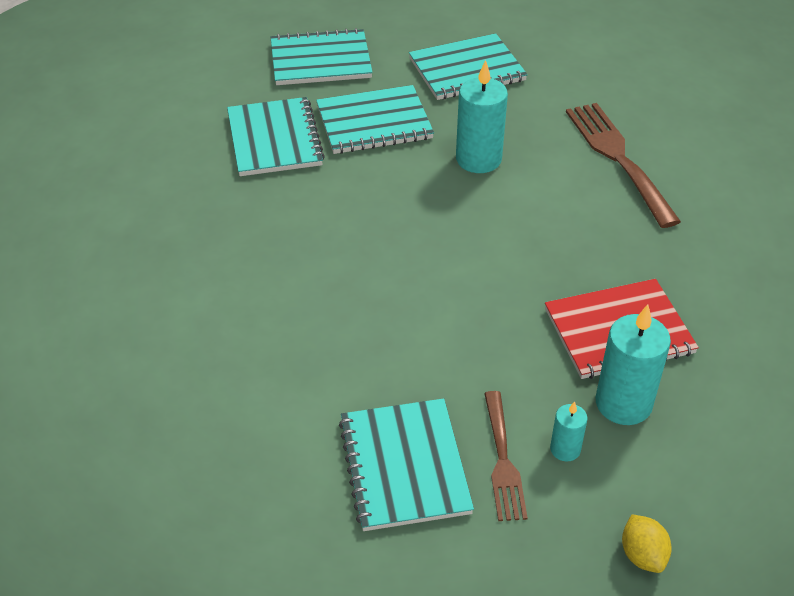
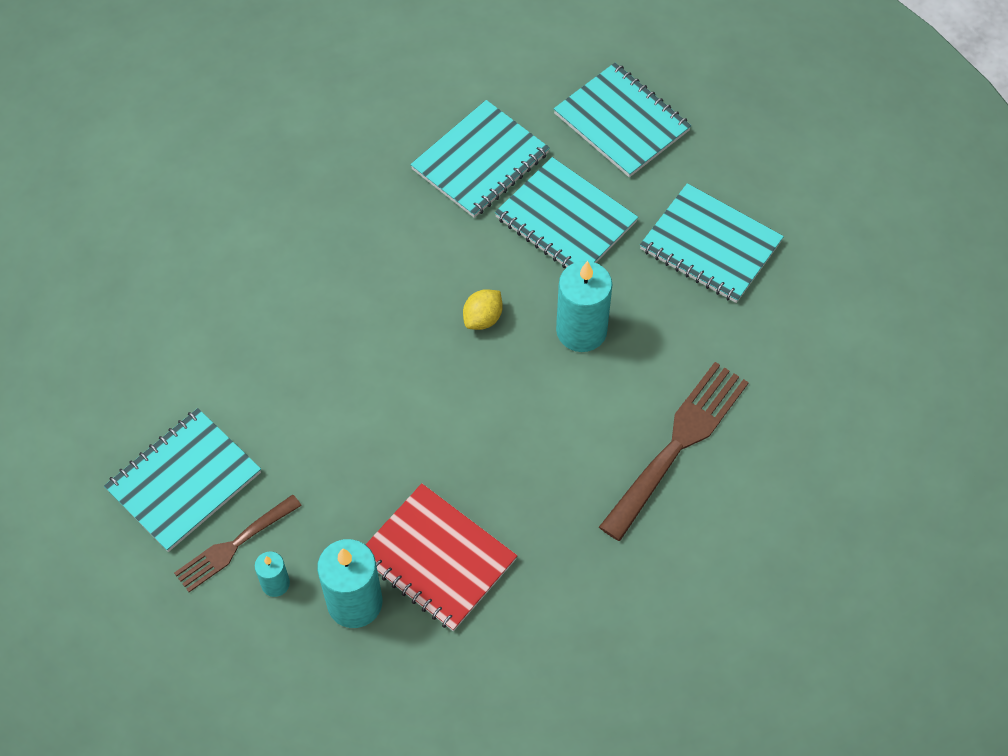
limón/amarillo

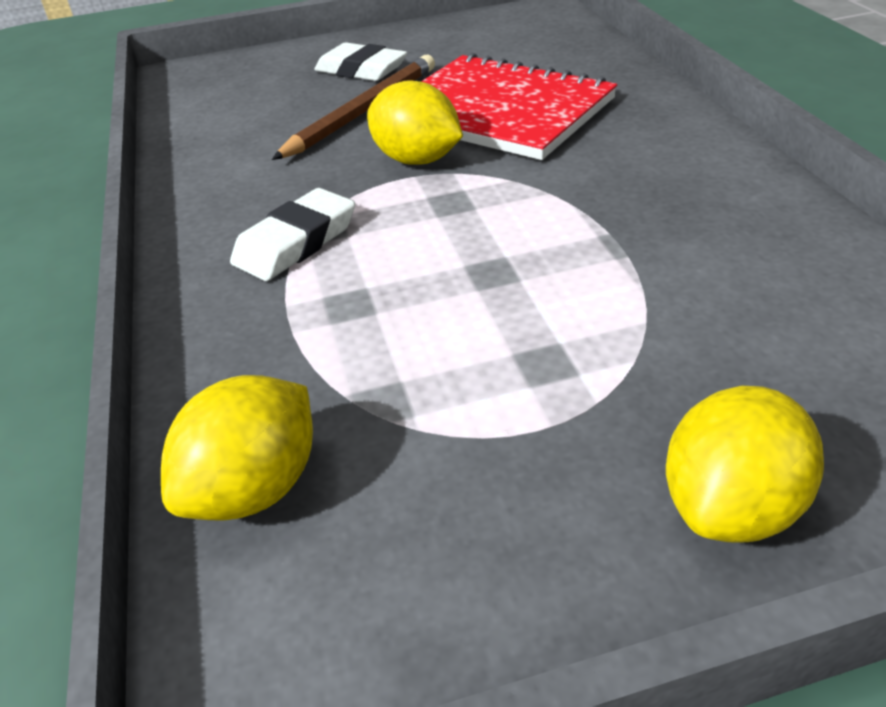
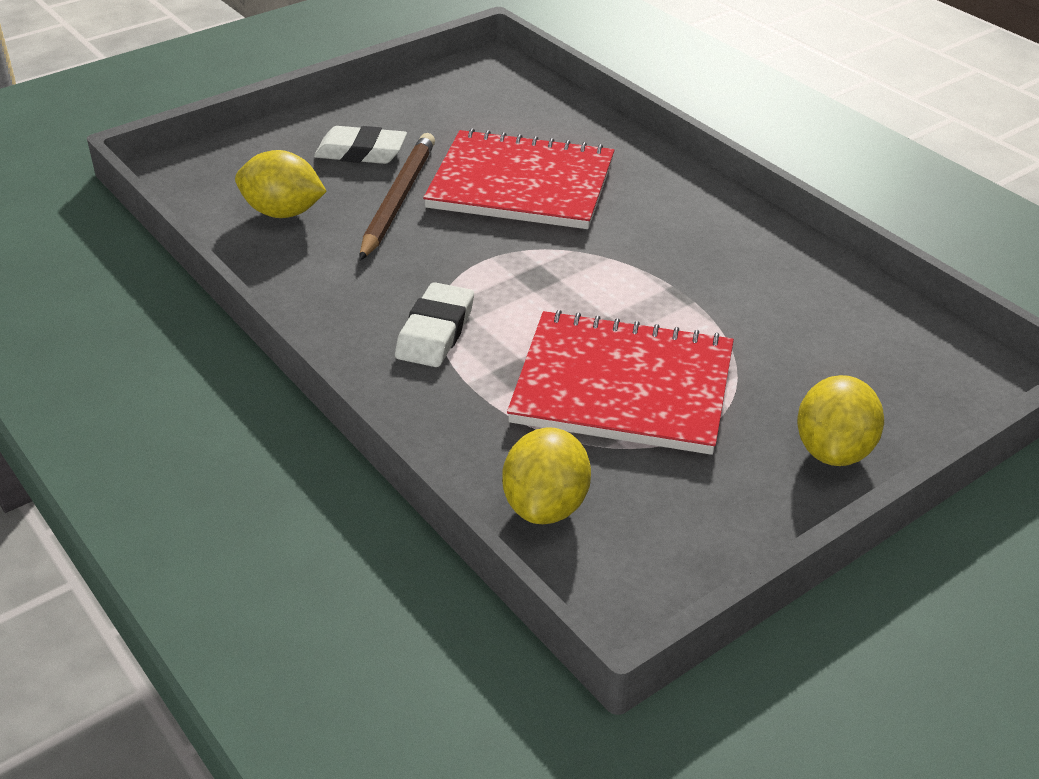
cuaderno/rojo (2nd from left); limón/amarillo (1st from left)

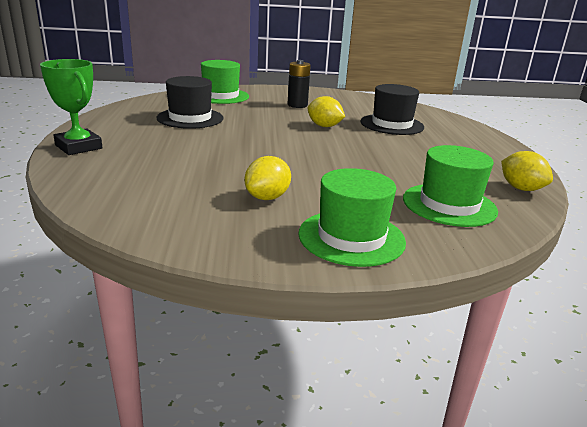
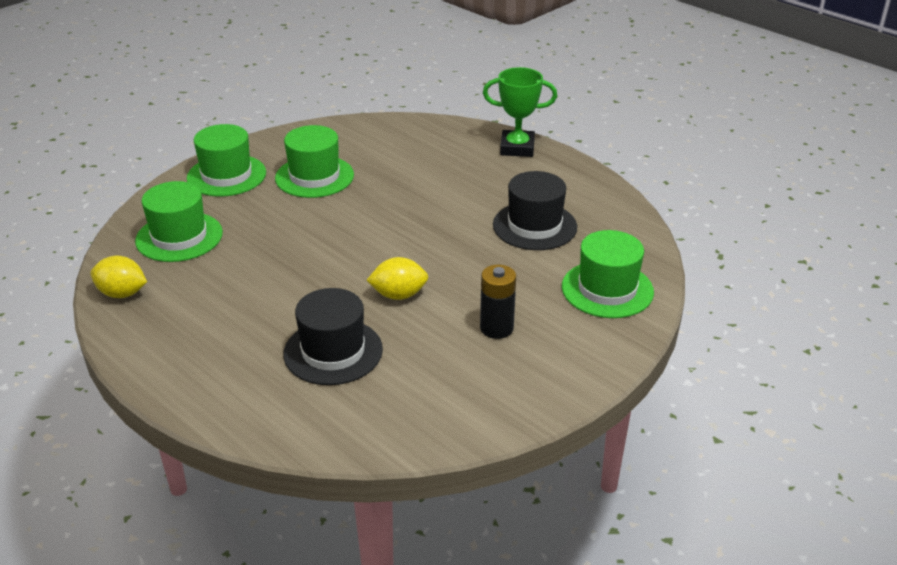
sombrero/verde (3rd from left)

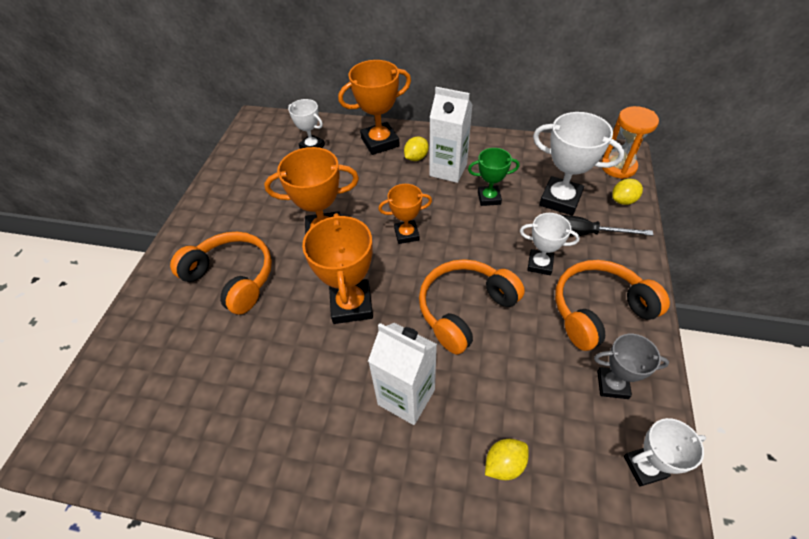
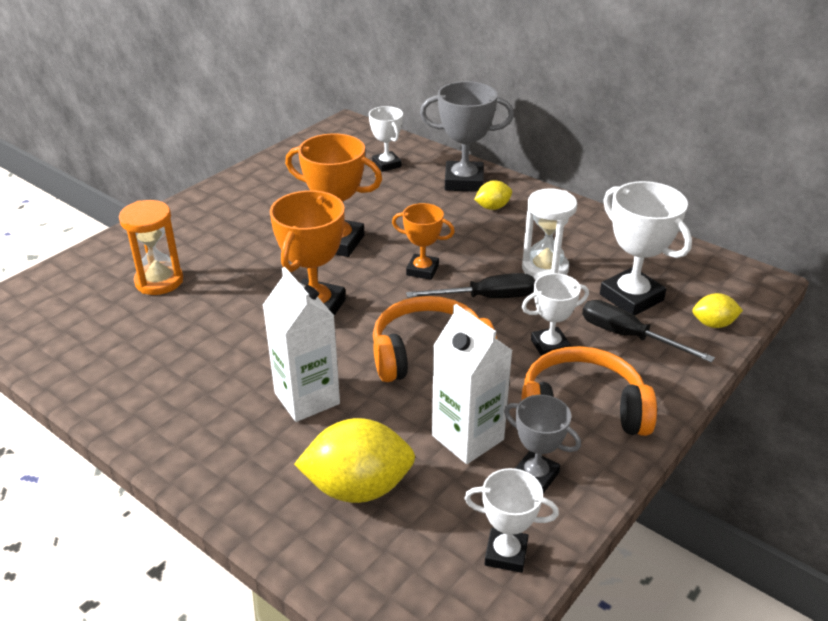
auriculares/naranja (1st from left in the first image); destornillador/negro (1st from left); cartón de leche/blanco (2nd from left); reloj de arena/naranja; reloj de arena/blanco; trofeo/gris (1st from left); trofeo/blanco (3rd from left); limón/amarillo (1st from left)

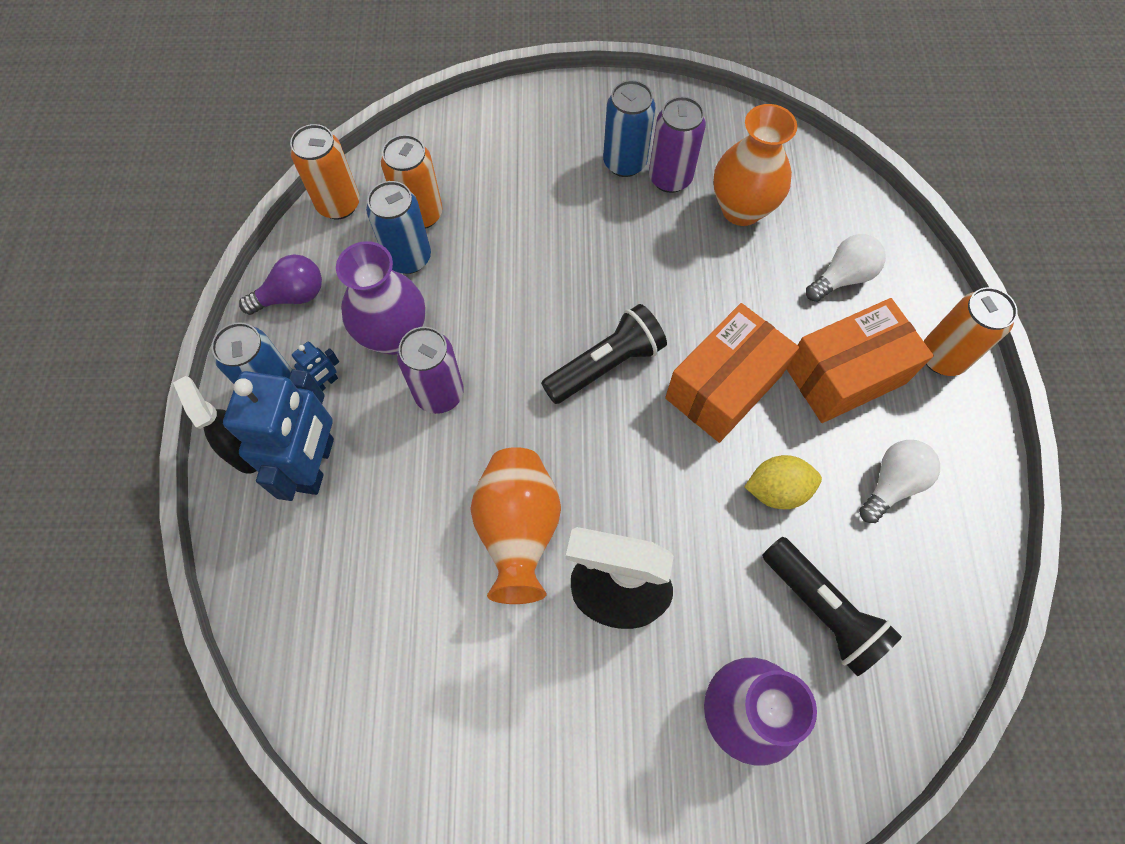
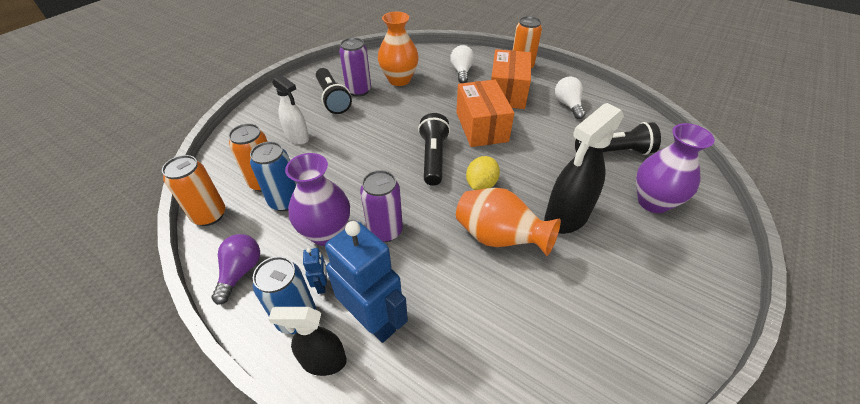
pulverizador/blanco; limón/amarillo; lámpara de mano/negro (1st from left)

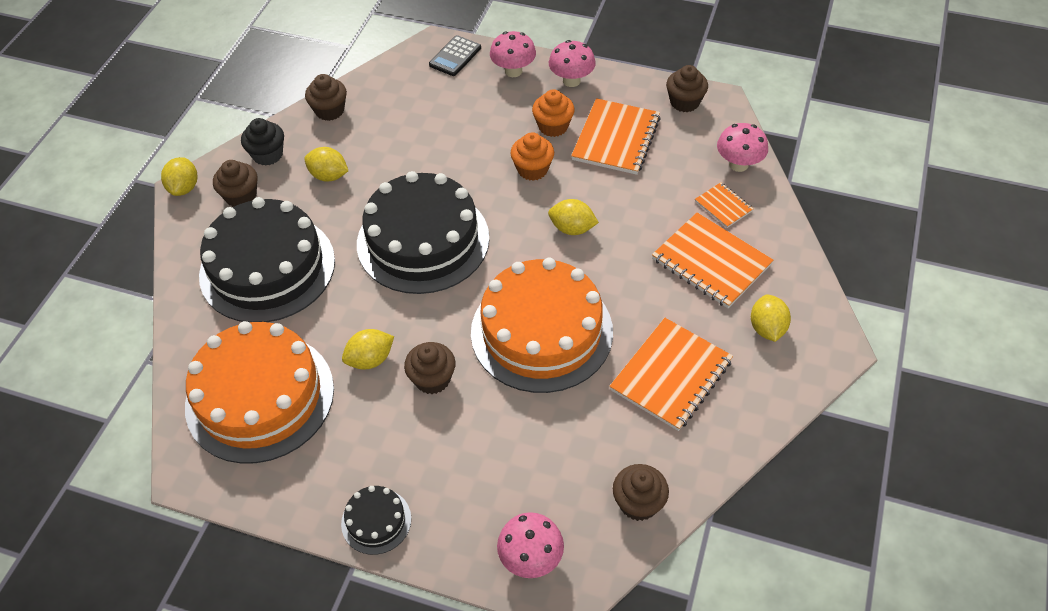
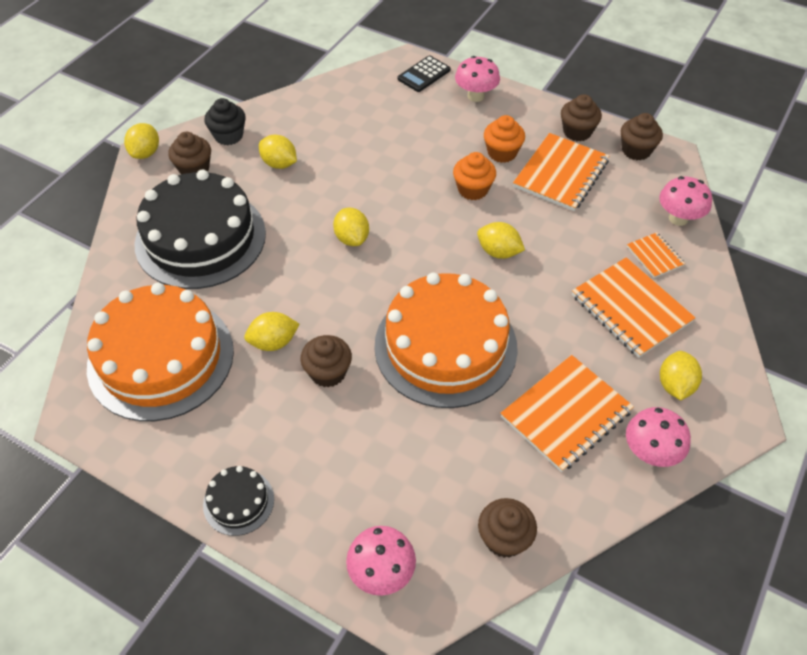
magdalena/marrón (4th from left); seta/rosa (3rd from left); limón/amarillo (4th from left)

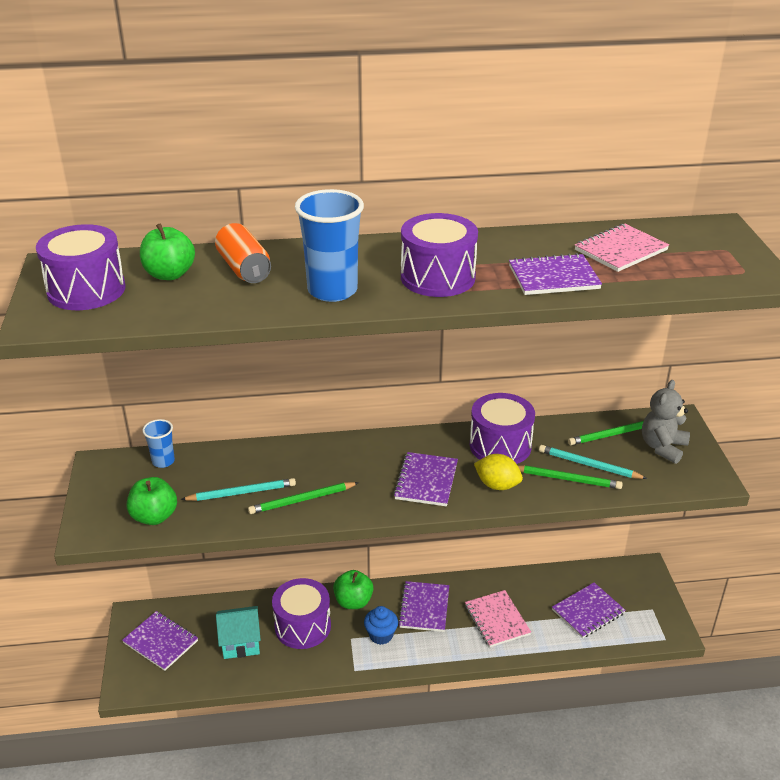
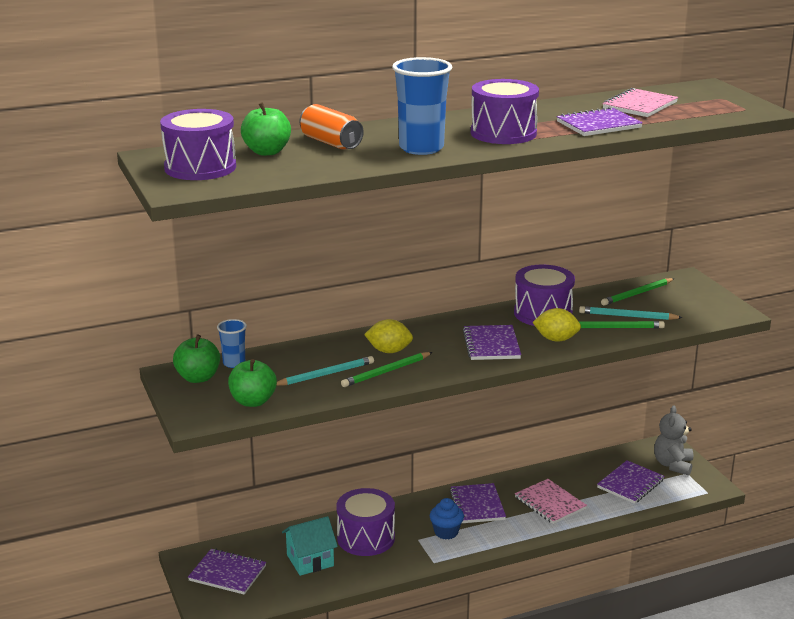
limón/amarillo (1st from left); manzana/verde (1st from left); osito/gris

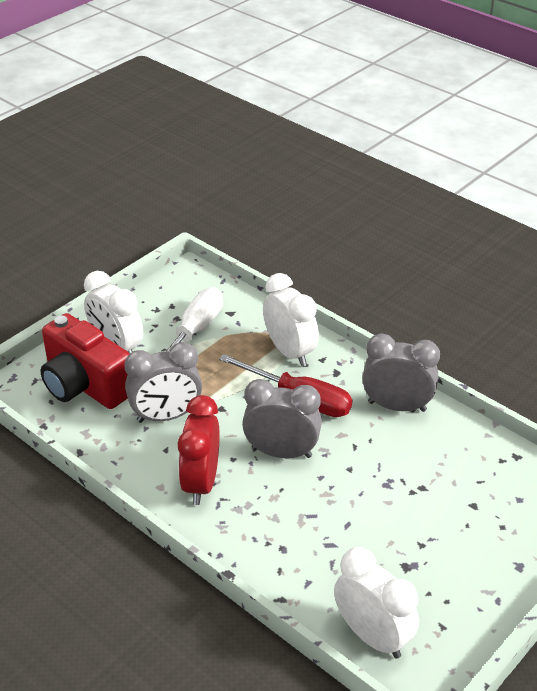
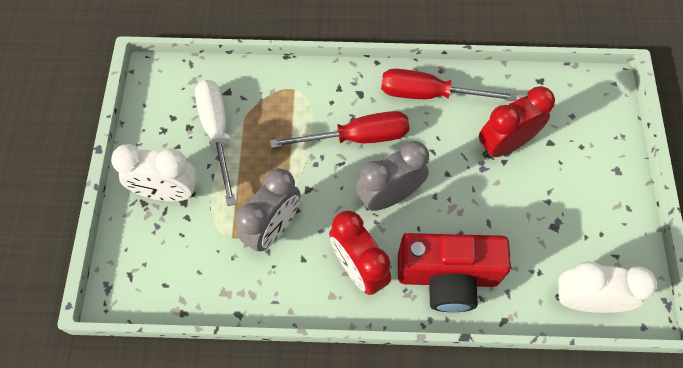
despertador/blanco (2nd from left in the first image); despertador/rojo (2nd from left); cámara/rojo; destornillador/rojo (2nd from left)

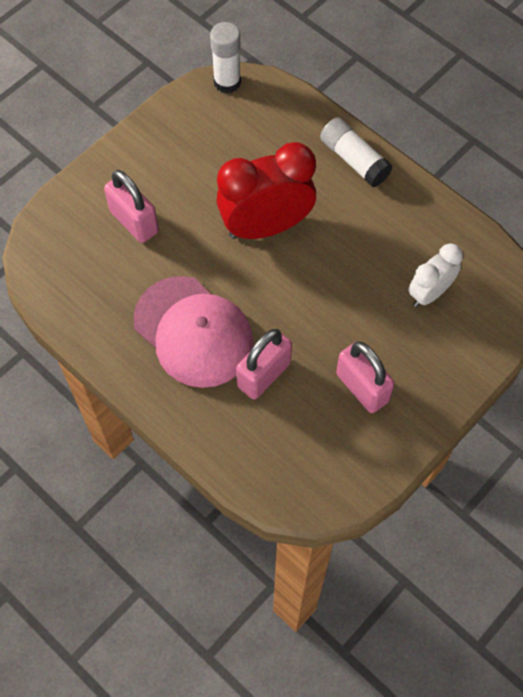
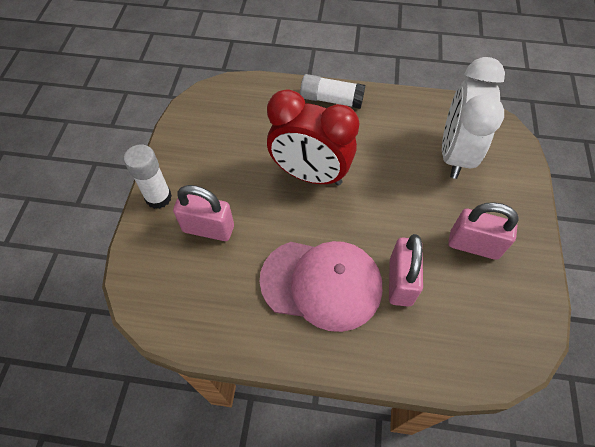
barra de pegamento/blanco (1st from left); despertador/rojo; despertador/blanco

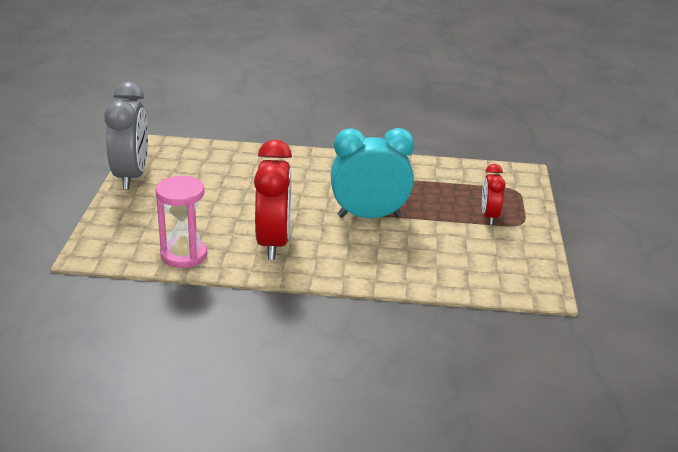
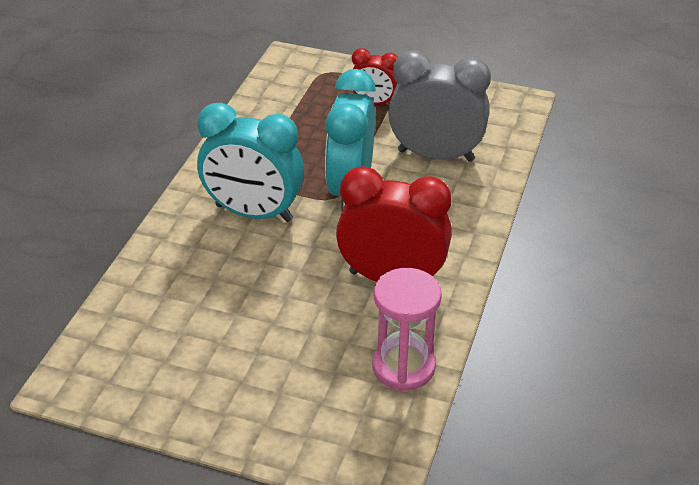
despertador/turquesa (1st from left); despertador/gris

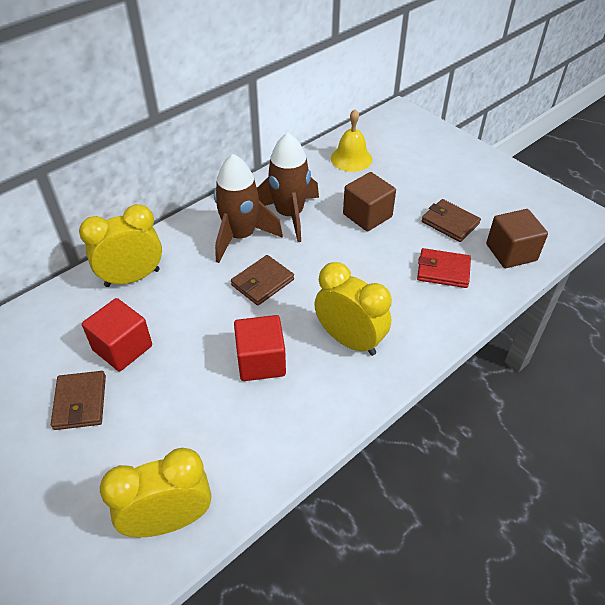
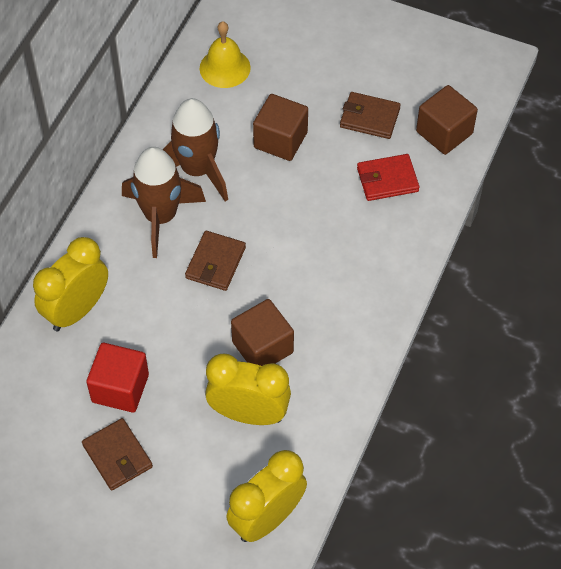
despertador/amarillo (2nd from left); cubo/marrón (1st from left)

